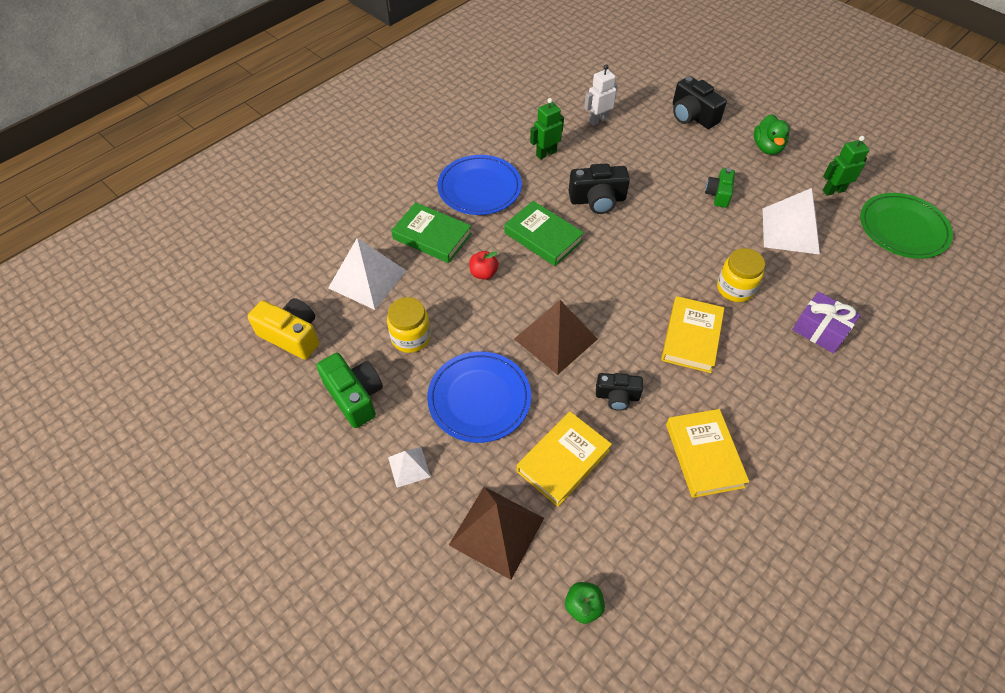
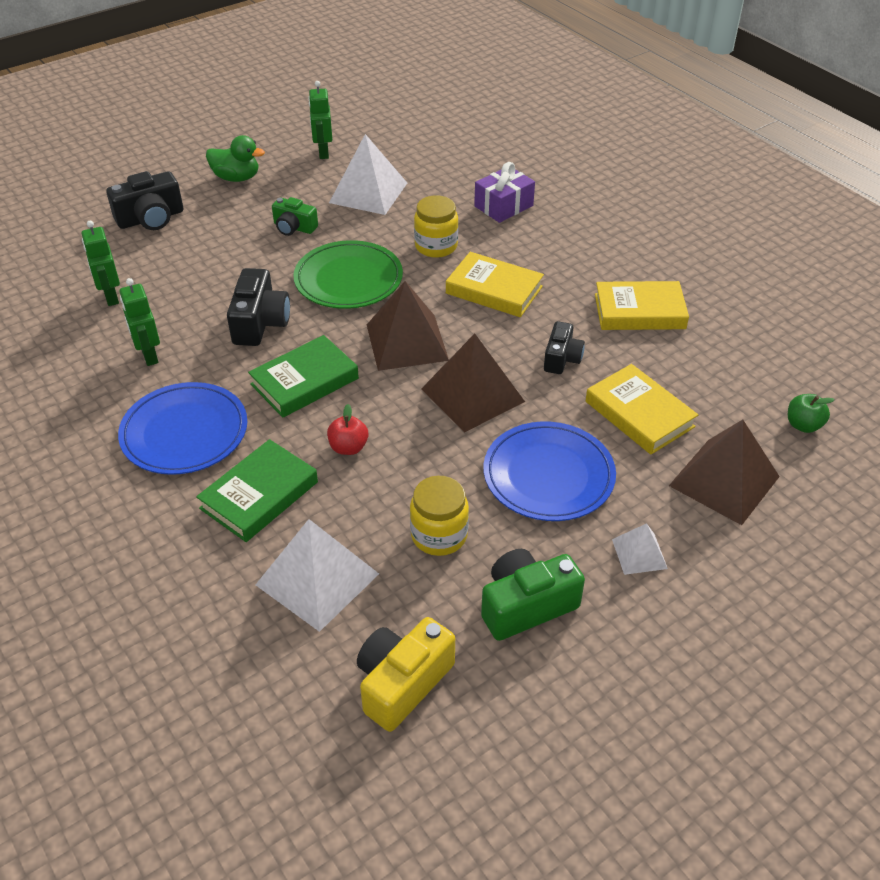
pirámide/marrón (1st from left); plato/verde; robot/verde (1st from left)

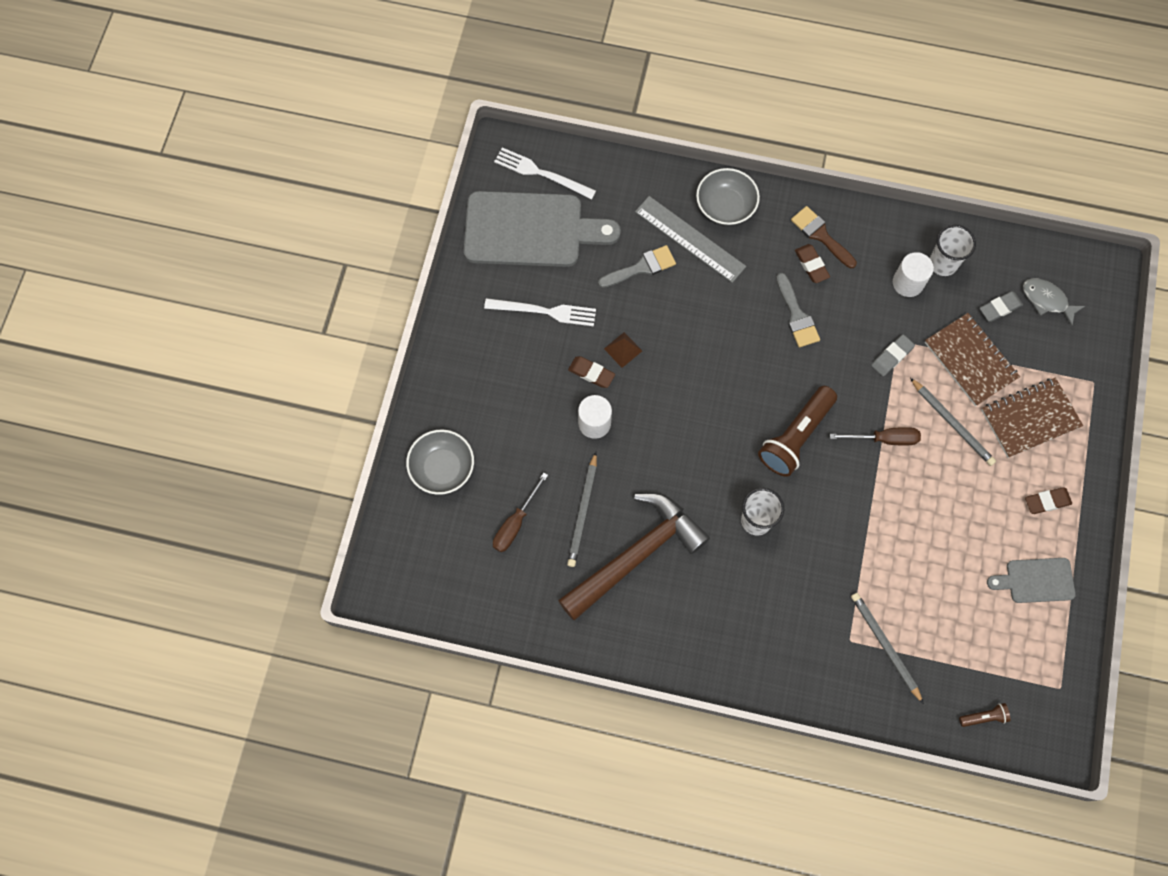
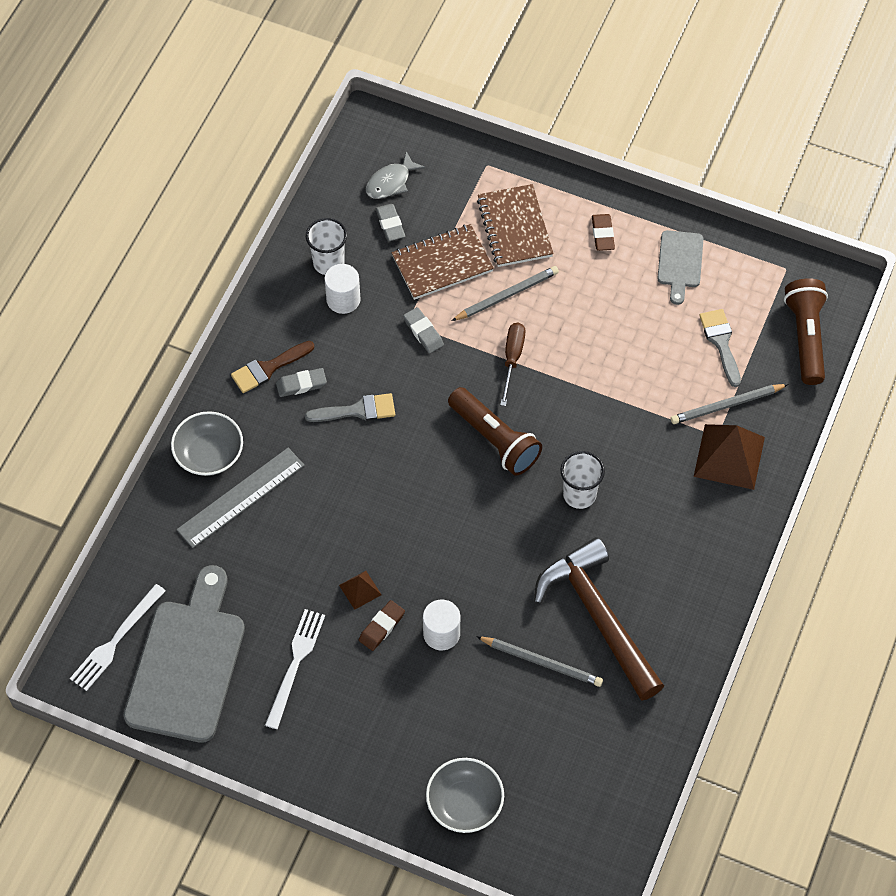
destornillador/marrón (1st from left in the first image); pirámide/marrón (2nd from left); pincel/gris (2nd from left); goma de borrar/gris (1st from left); lámpara de mano/marrón (2nd from left)

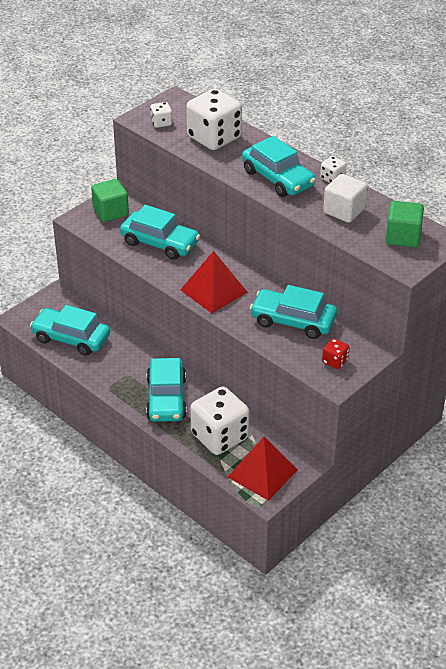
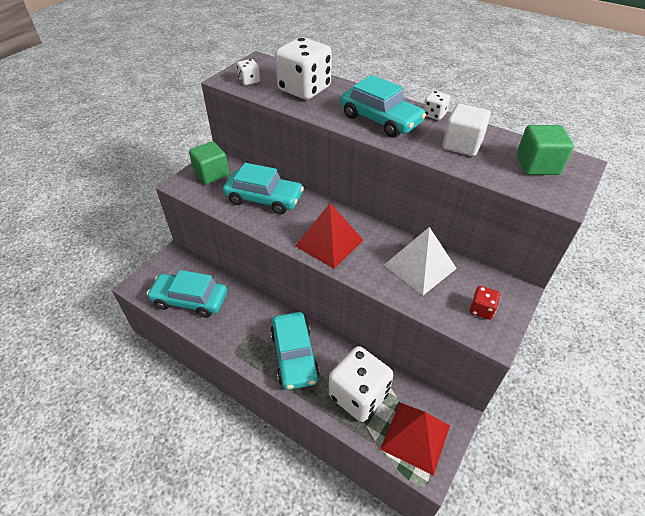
pirámide/blanco

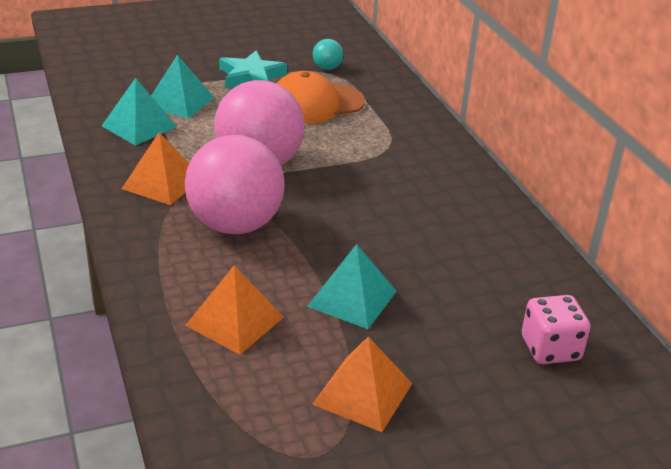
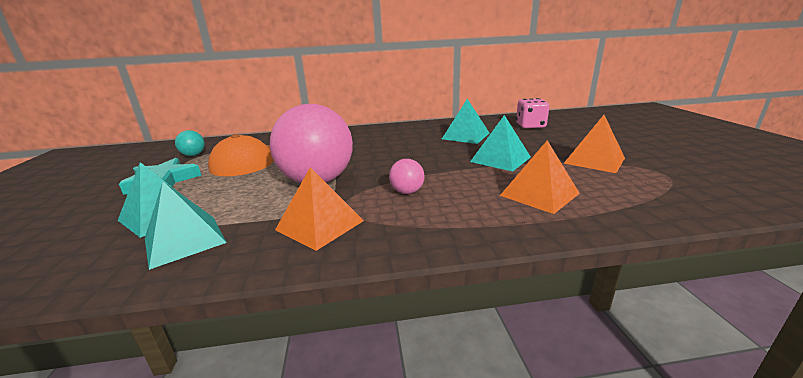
pirámide/turquesa (3rd from left); pelota/rosa (2nd from left)

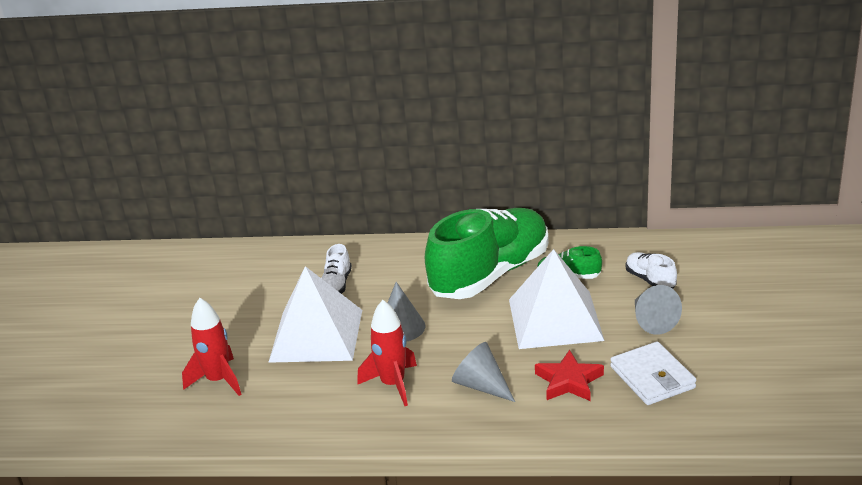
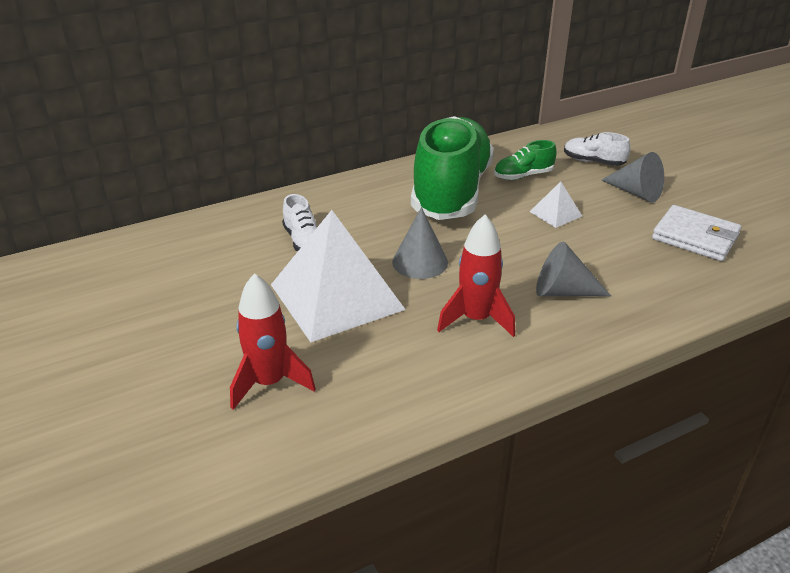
estrella/rojo; pirámide/blanco (2nd from left)

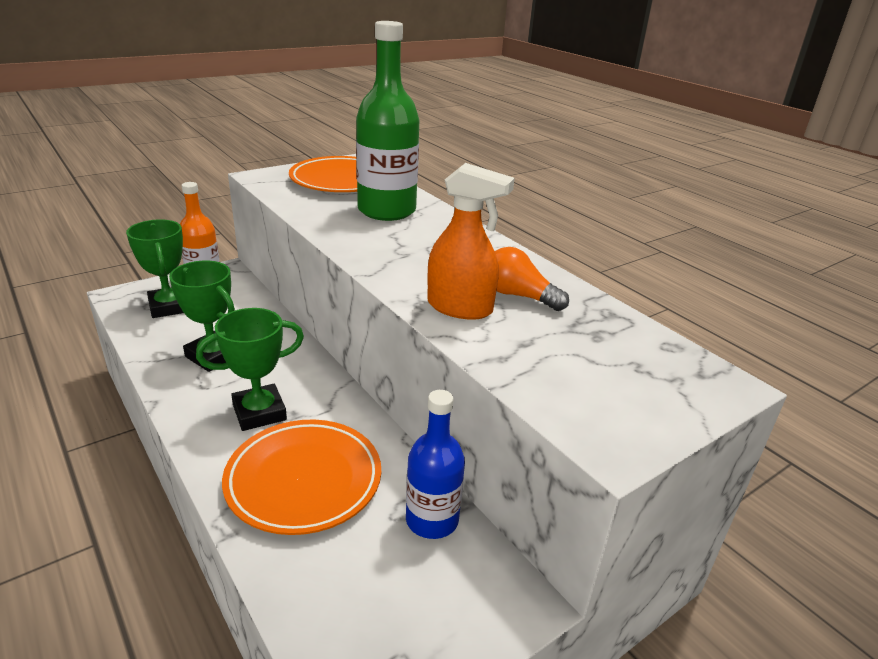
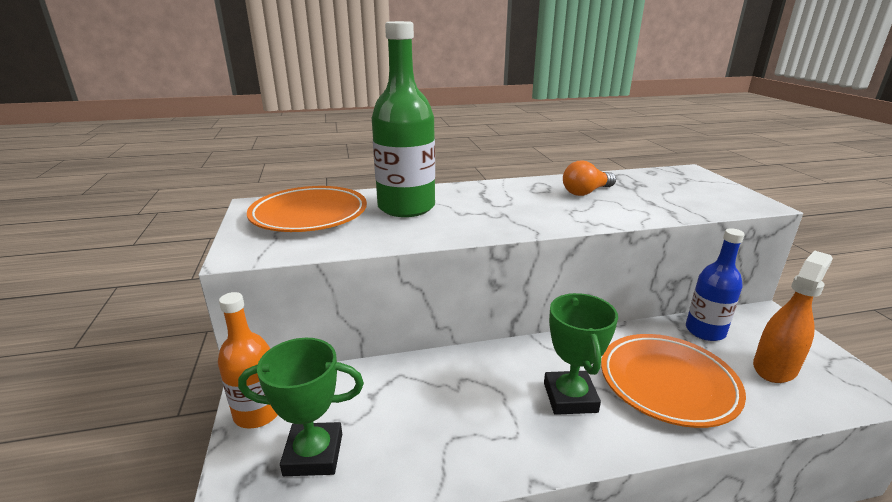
trofeo/verde (2nd from left in the first image); pulverizador/naranja

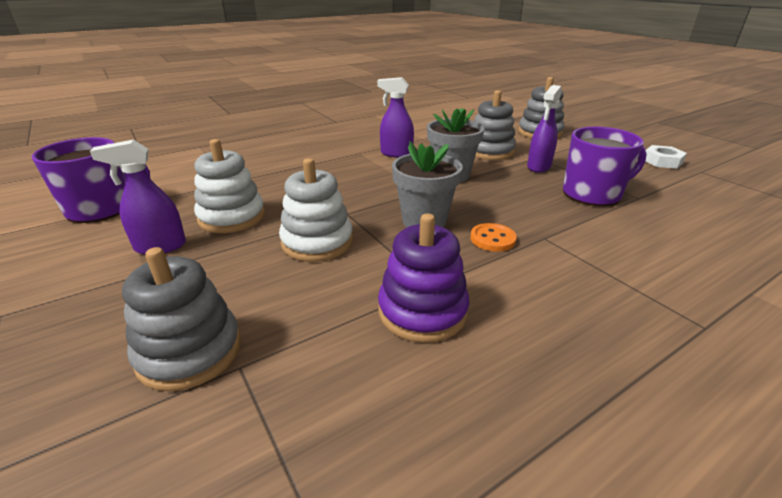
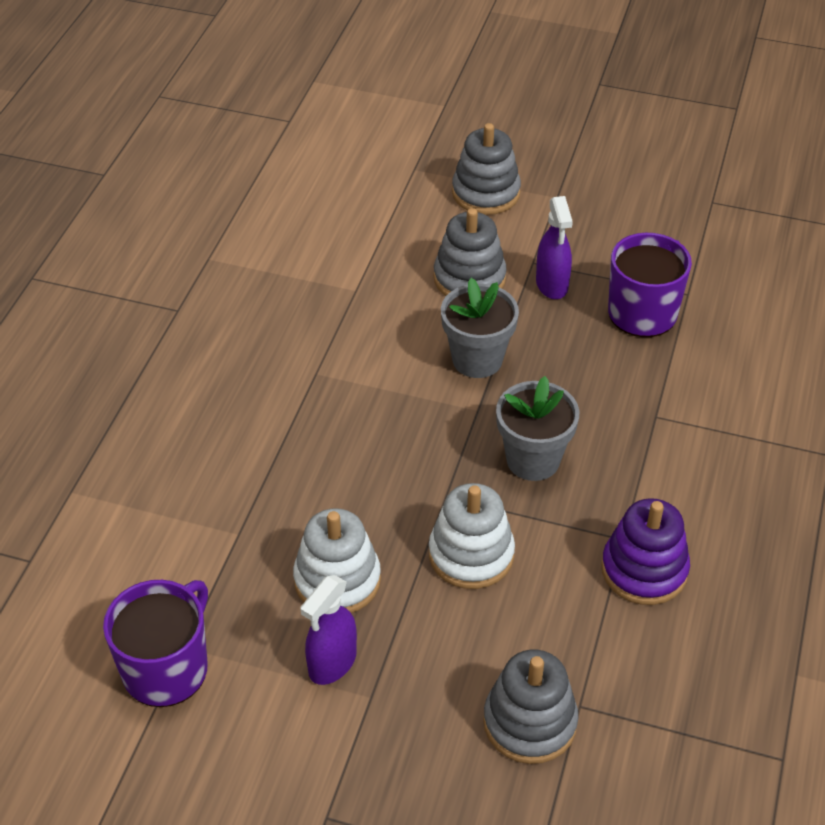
pulverizador/morado (2nd from left in the first image); botón/naranja; tuerca/blanco

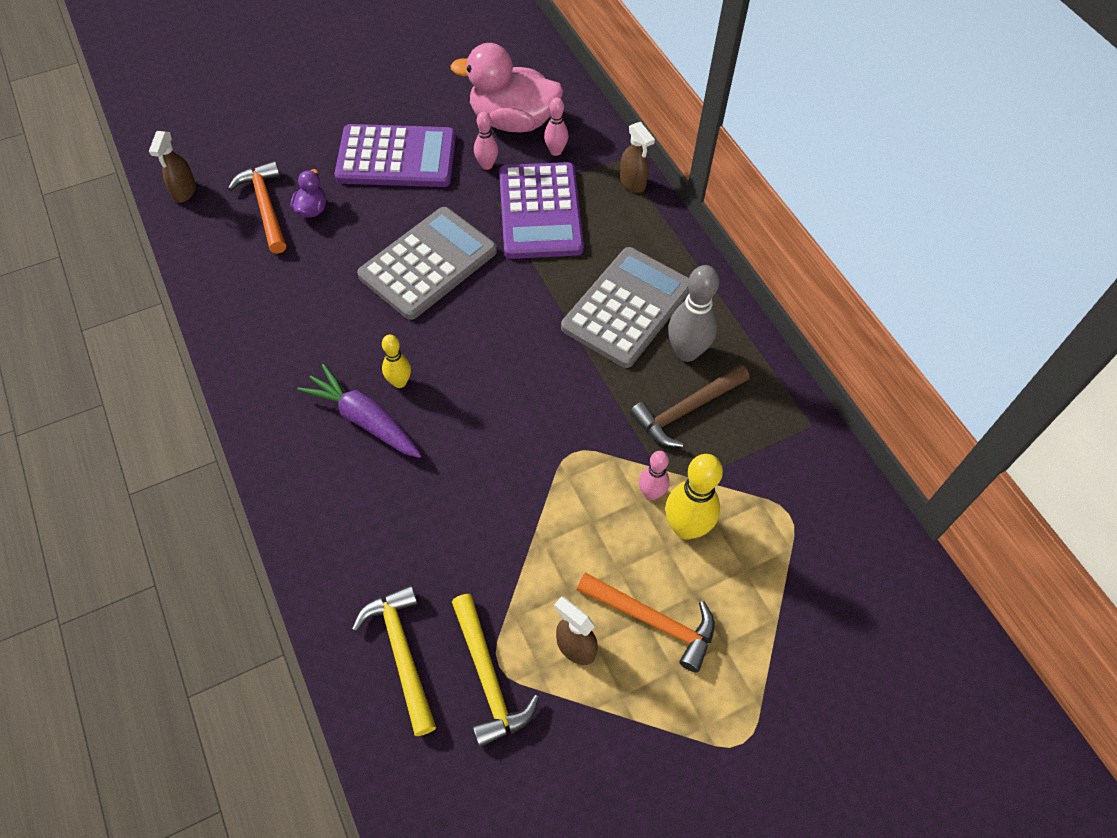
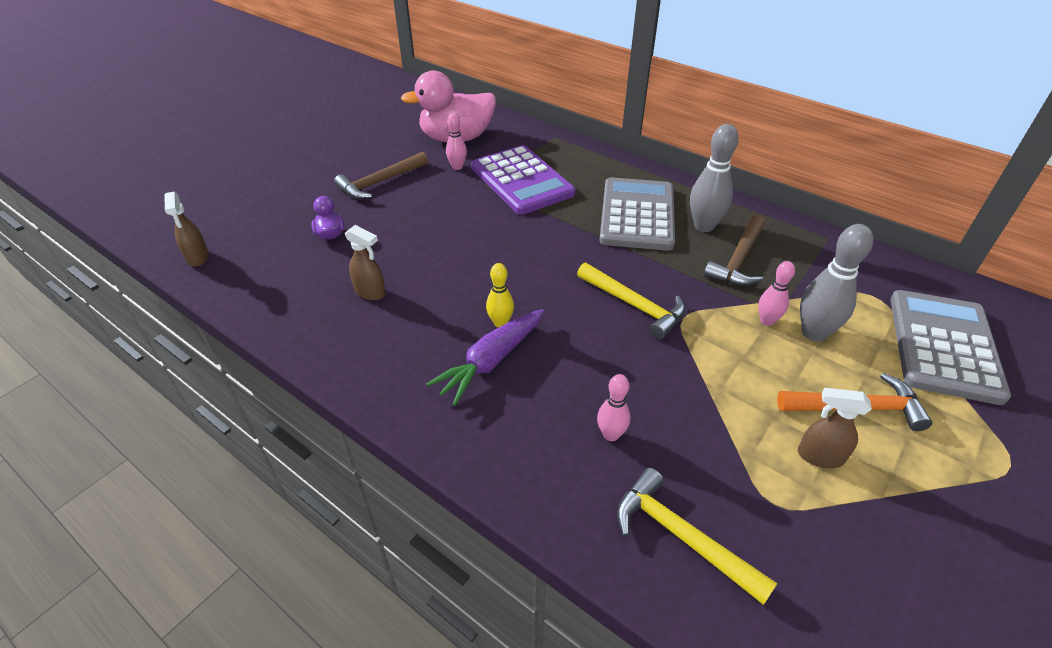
martillo/naranja (1st from left in the first image); calculadora/gris (2nd from left); martillo/amarillo (1st from left); bolo/rosa (2nd from left); pulverizador/marrón (2nd from left); martillo/marrón (1st from left); bolo/gris (2nd from left); zanahoria/morado

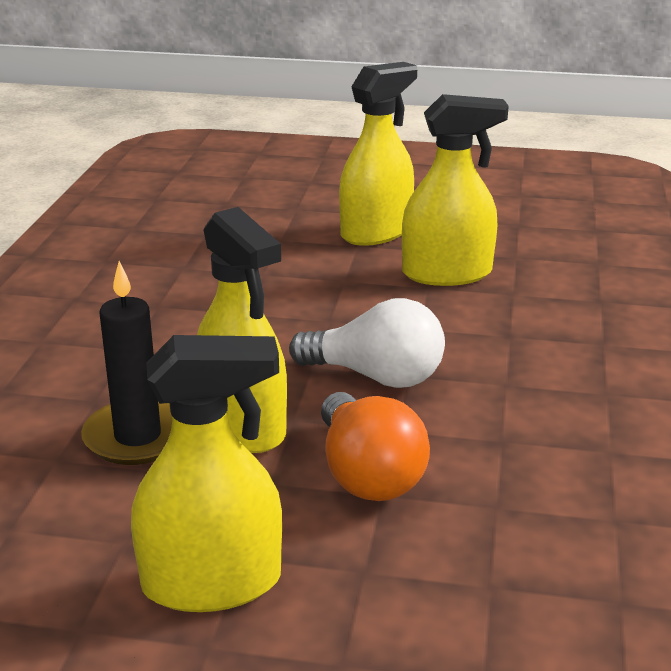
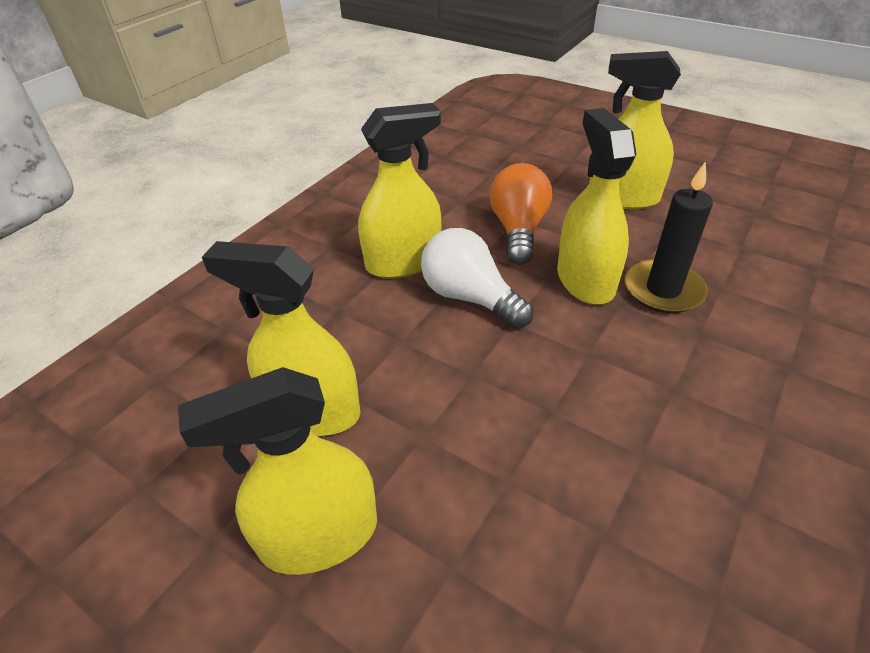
pulverizador/amarillo (3rd from left)

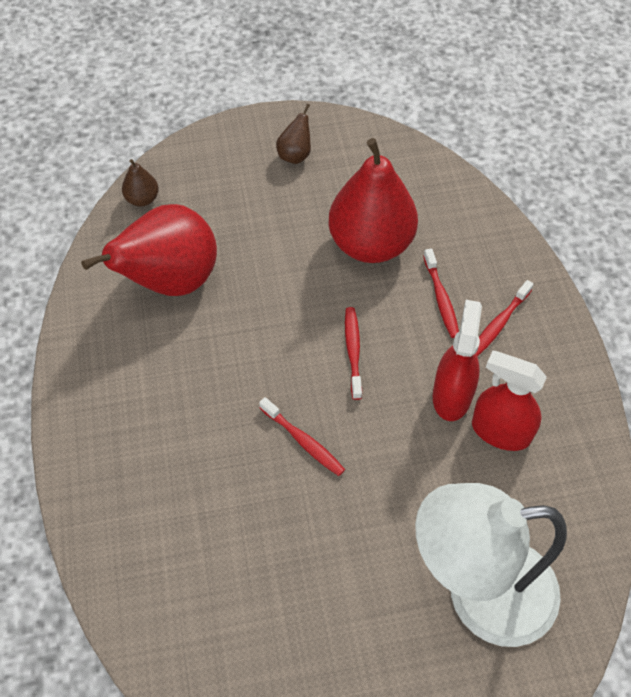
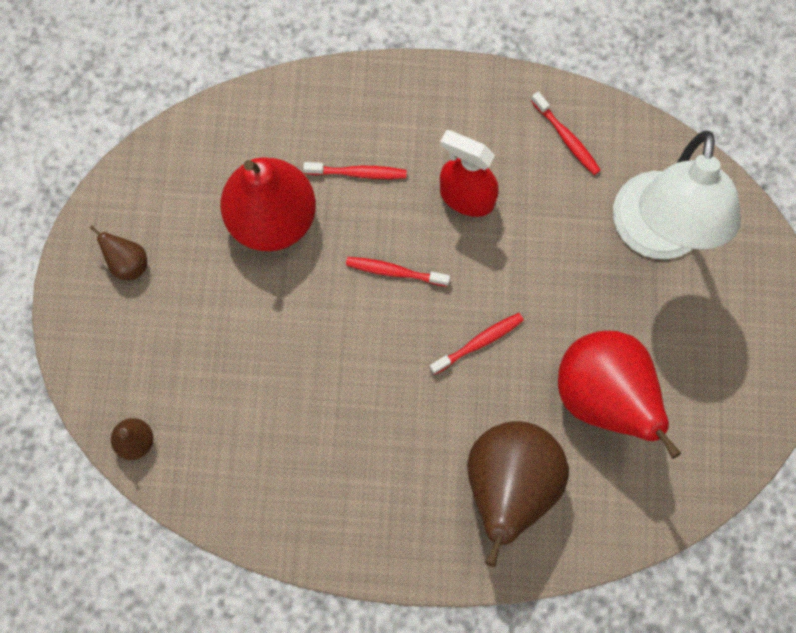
pulverizador/rojo (2nd from left in the first image); pera/marrón (3rd from left); pera/rojo (2nd from left); cepillo de dientes/rojo (4th from left)

